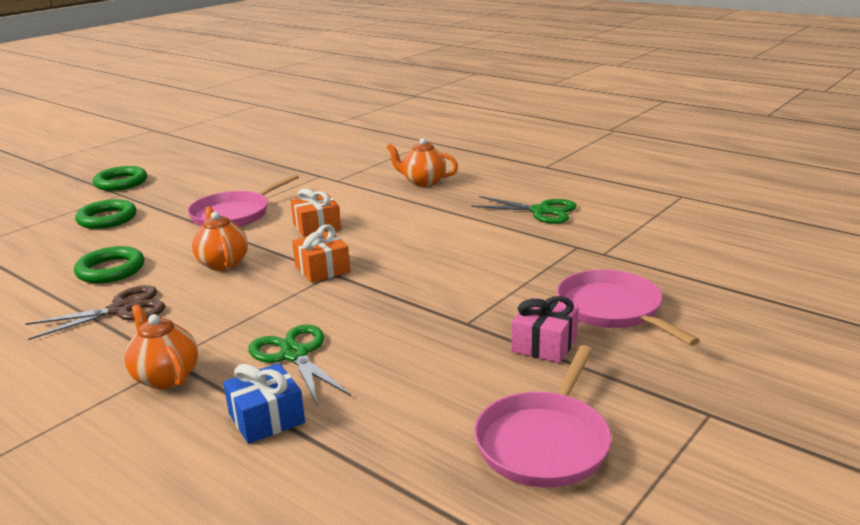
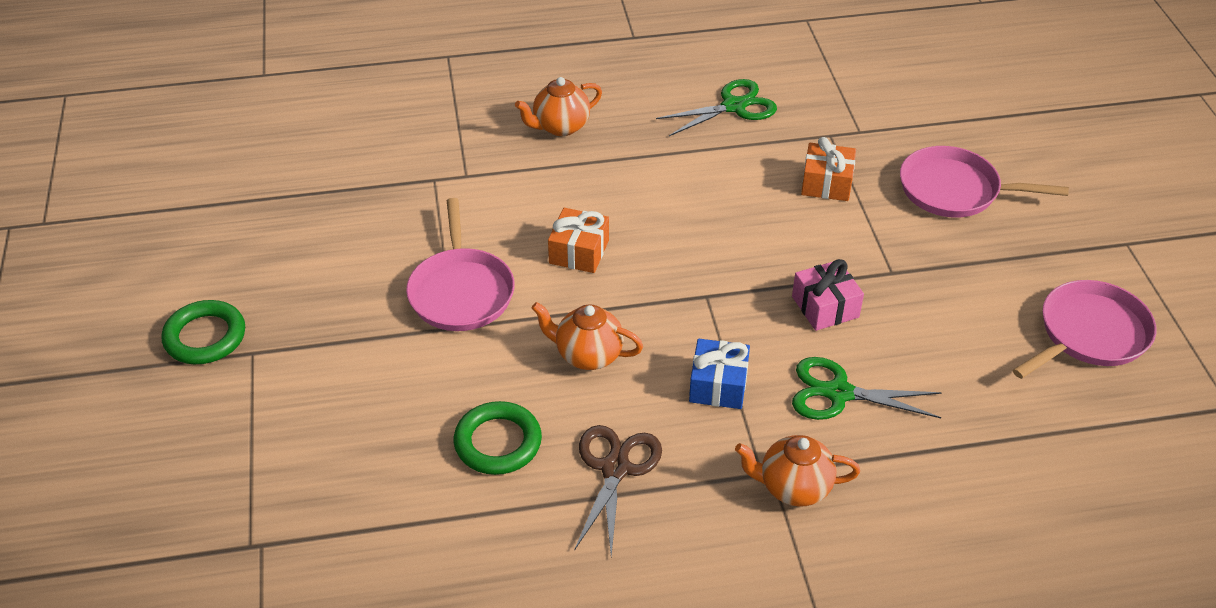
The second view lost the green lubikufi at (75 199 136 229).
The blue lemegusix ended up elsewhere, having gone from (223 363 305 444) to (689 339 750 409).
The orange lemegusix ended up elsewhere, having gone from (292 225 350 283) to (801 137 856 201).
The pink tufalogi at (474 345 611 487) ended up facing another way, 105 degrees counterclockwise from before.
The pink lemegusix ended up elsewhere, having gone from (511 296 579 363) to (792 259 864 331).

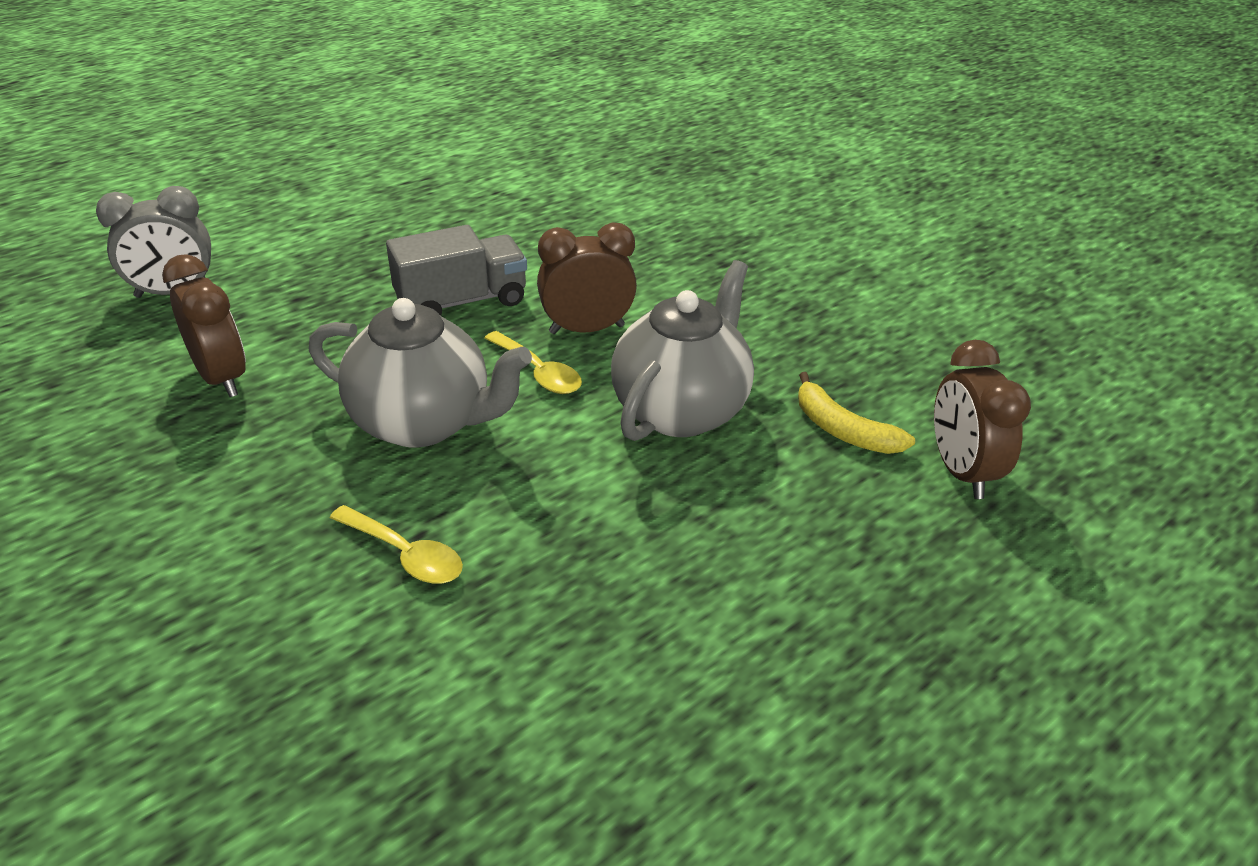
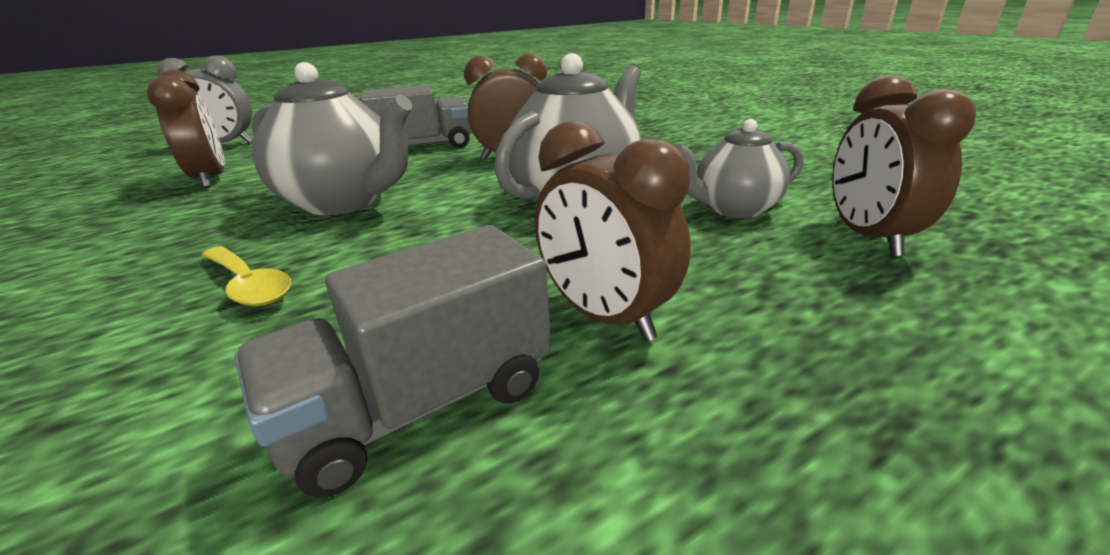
The second view lost the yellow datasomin at (485 331 582 394).
Where the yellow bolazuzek stood at (798 372 915 454), the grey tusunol came to stand at (676 119 803 218).
The second view gained the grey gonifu at (235 225 551 498).
The second view gained the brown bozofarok at (535 121 691 341).

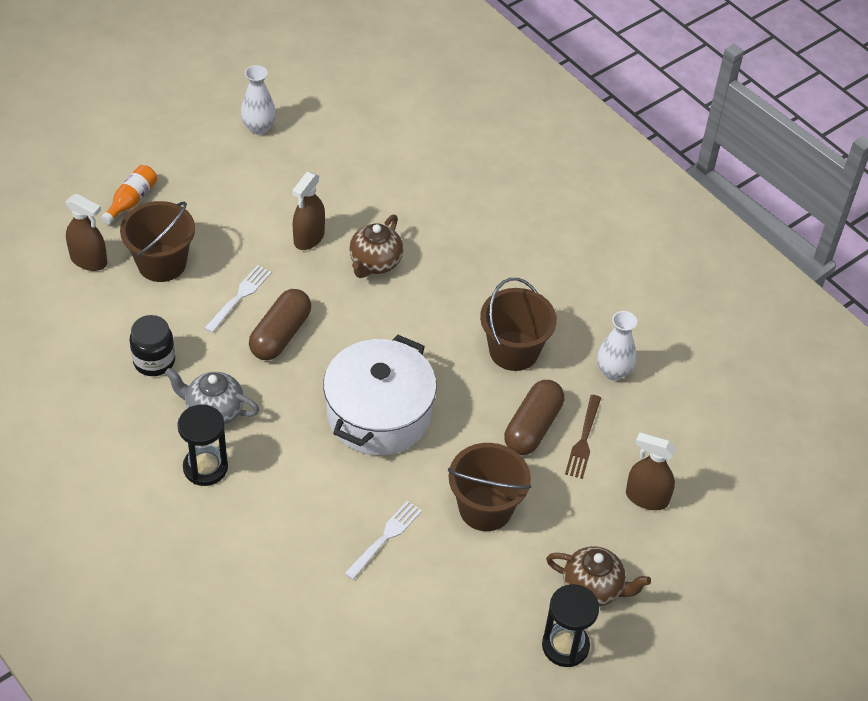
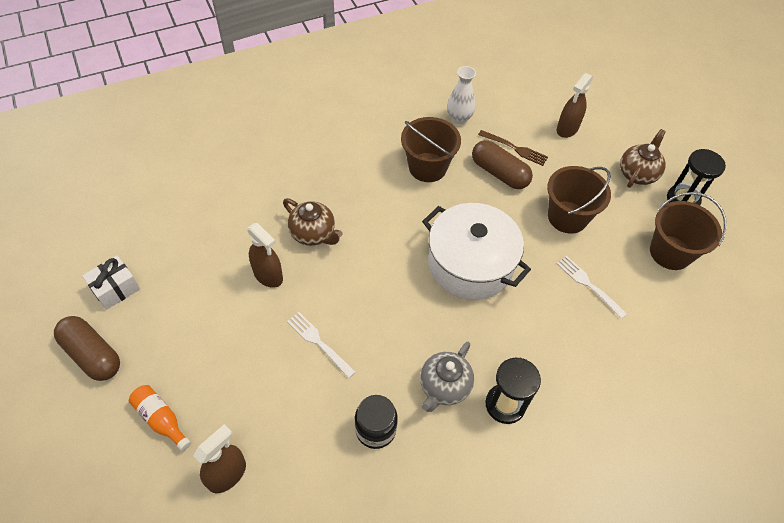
The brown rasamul ended up elsewhere, having gone from (120 201 195 282) to (650 192 727 270).
Where the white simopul stood at (241 65 276 135), the white lemegusix came to stand at (82 255 140 310).
The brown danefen ended up elsewhere, having gone from (249 289 311 360) to (54 316 120 381).

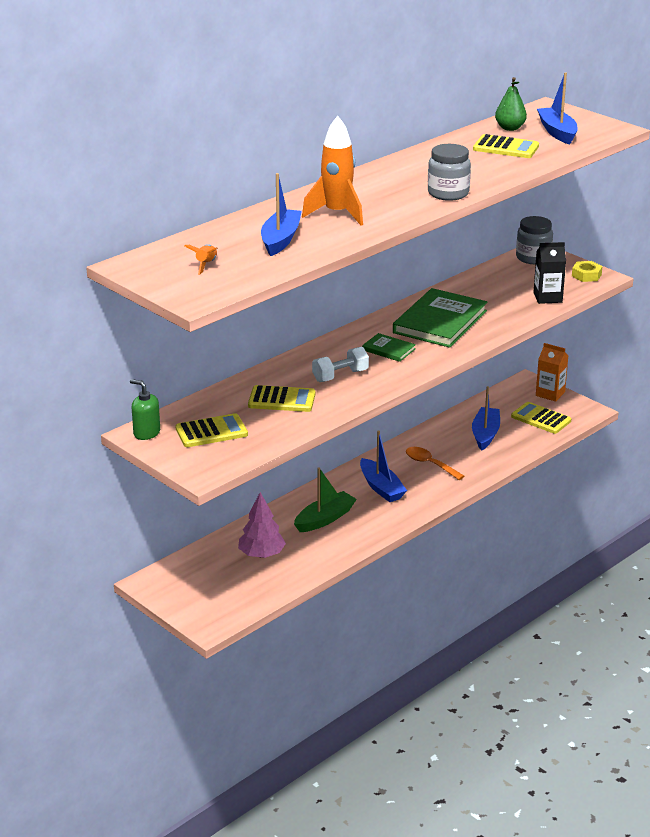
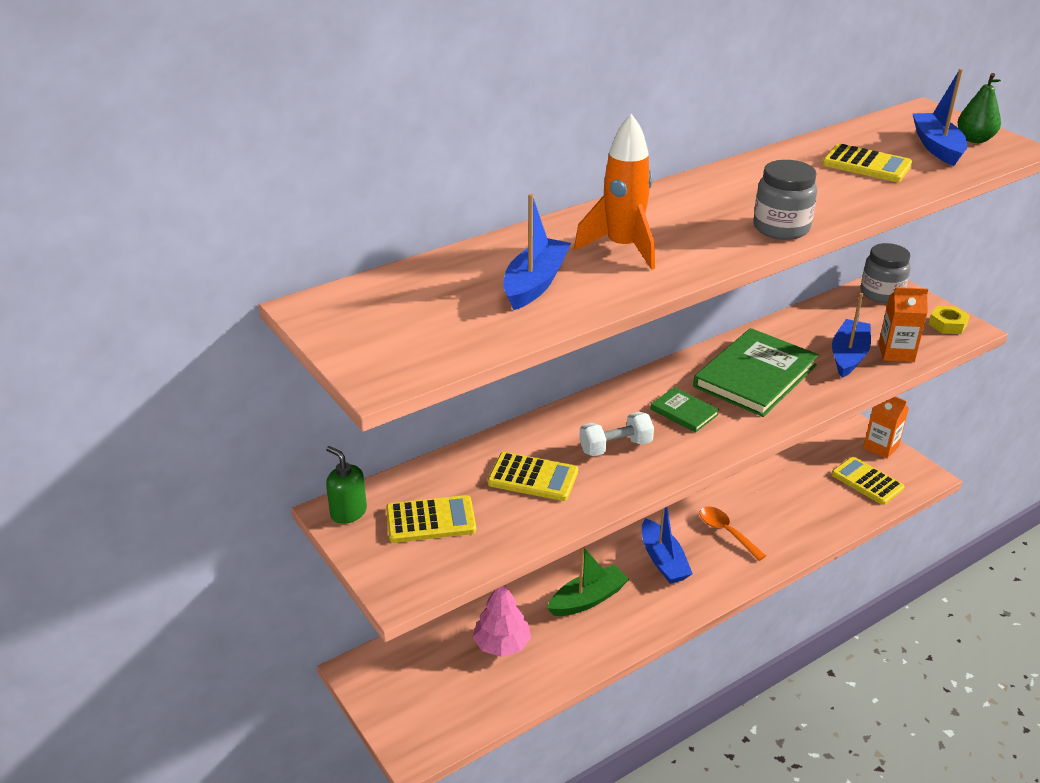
The second view lost the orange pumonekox at (185 244 218 275).
The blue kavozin ended up elsewhere, having gone from (472 386 500 451) to (832 293 871 378).
The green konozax ended up elsewhere, having gone from (495 77 527 131) to (958 73 1001 143).
What was the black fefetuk at (533 242 566 304) turned into the orange fefetuk at (878 287 928 362).

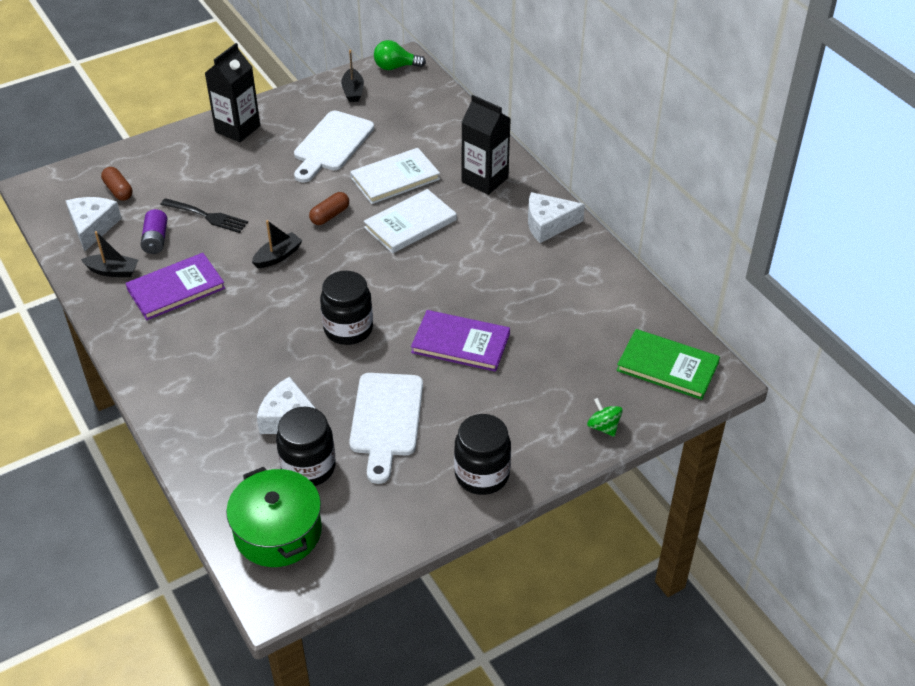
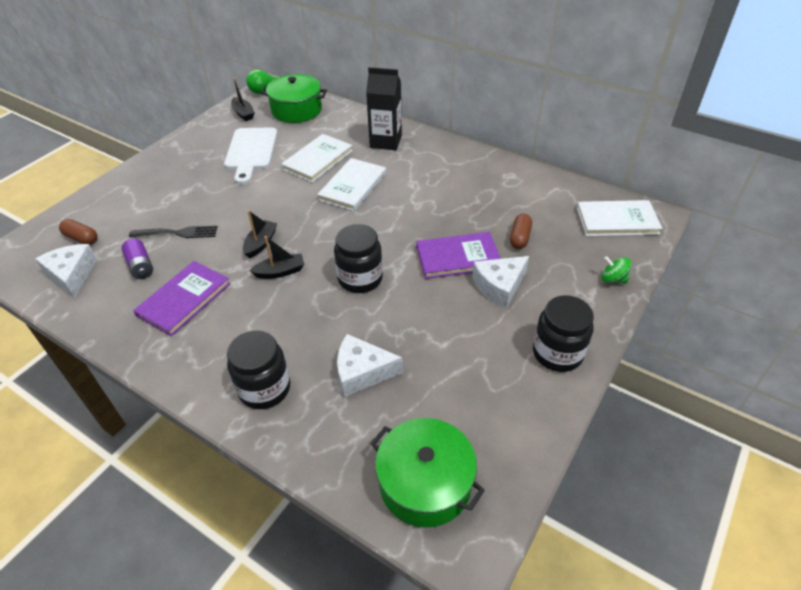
The black kavozin ended up elsewhere, having gone from (81 231 138 277) to (249 236 304 279).
The second view lost the black fefetuk at (205 43 260 142).
The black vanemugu ended up elsewhere, having gone from (276 407 336 486) to (227 330 290 409).
The brown danefen ended up elsewhere, having gone from (309 192 349 225) to (510 214 532 249).
The second view lost the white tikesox at (349 373 423 484).
The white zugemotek ended up elsewhere, having gone from (528 192 585 243) to (472 256 529 308).
What was the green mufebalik at (616 329 720 400) turned into the white mufebalik at (577 200 662 236).
The second view gained the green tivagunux at (261 74 327 123).

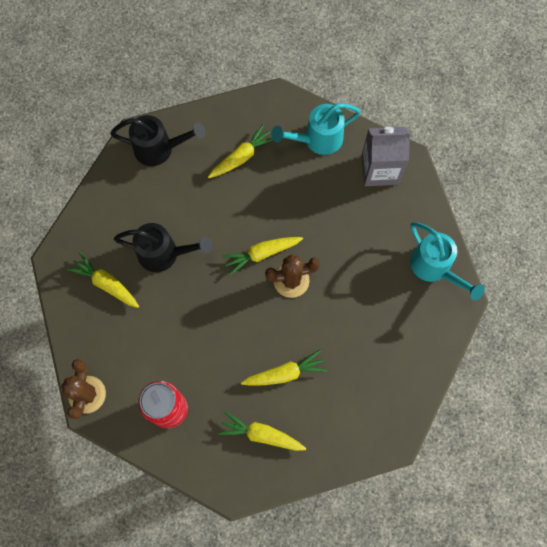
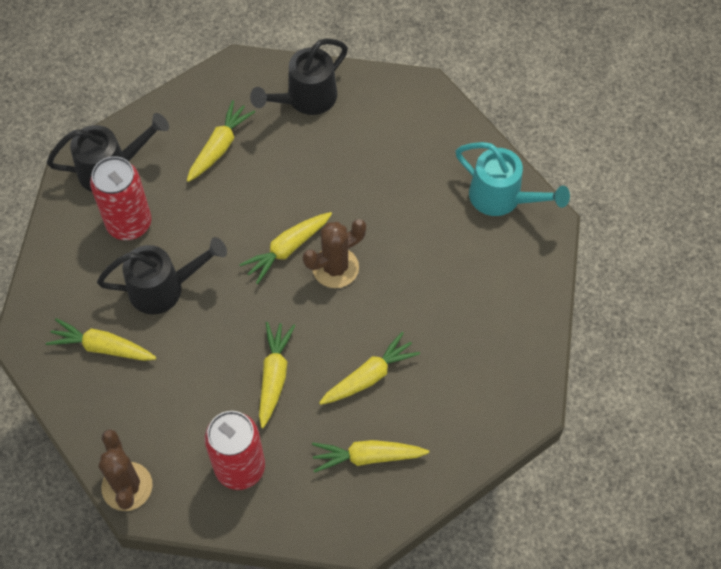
What was the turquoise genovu at (271 103 361 155) turned into the black genovu at (250 38 348 115).
The second view lost the grey fefetuk at (361 127 411 186).
The second view gained the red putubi at (90 156 151 240).
The second view gained the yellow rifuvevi at (259 322 295 428).

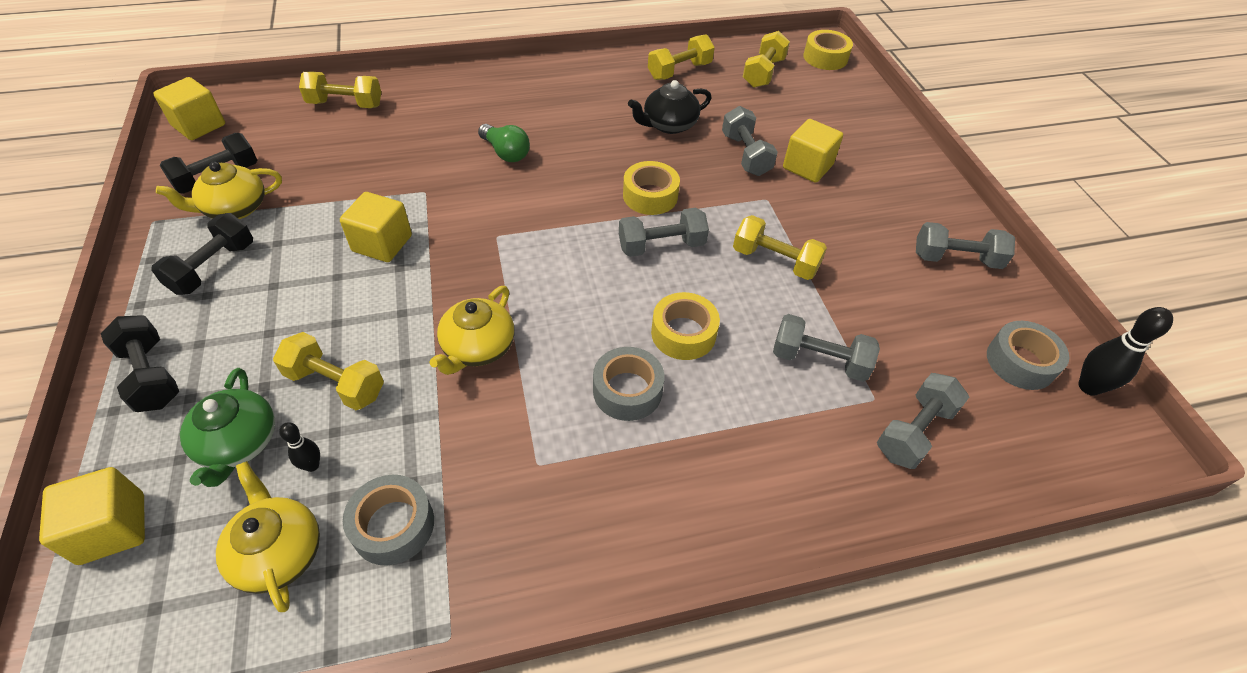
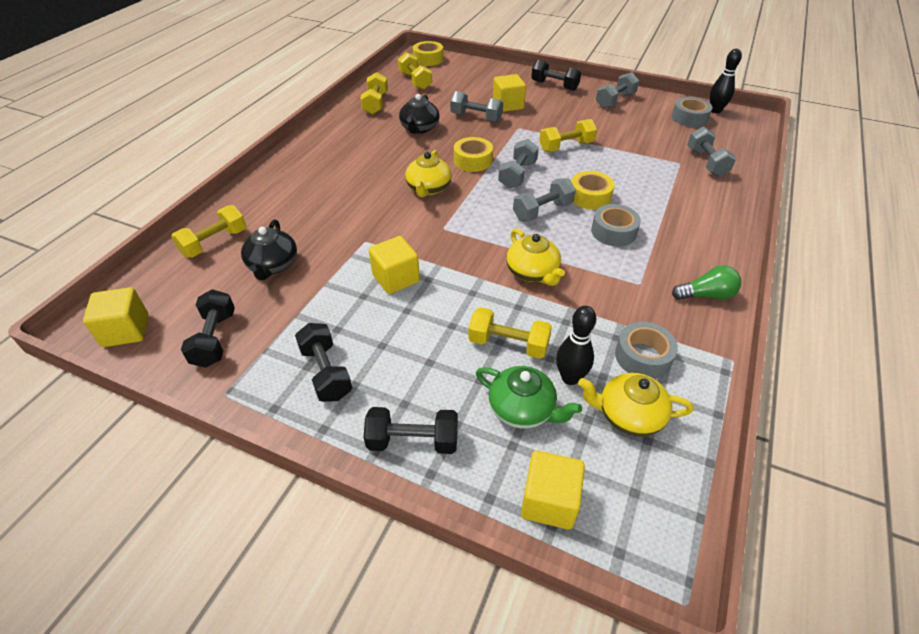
The yellow tusunol ended up elsewhere, having gone from (156 162 282 219) to (405 150 452 197).
The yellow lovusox at (273 332 384 410) ended up facing another way, 45 degrees clockwise from before.
The size of the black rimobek at (279 422 320 472) changed by a factor of 1.73.
The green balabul ended up elsewhere, having gone from (478 124 530 162) to (672 265 741 300).
The grey lovusox ended up elsewhere, having gone from (773 314 880 382) to (513 178 576 221).
The second view gained the black tusunol at (241 219 297 280).
The second view gained the black lovusox at (531 60 581 91).

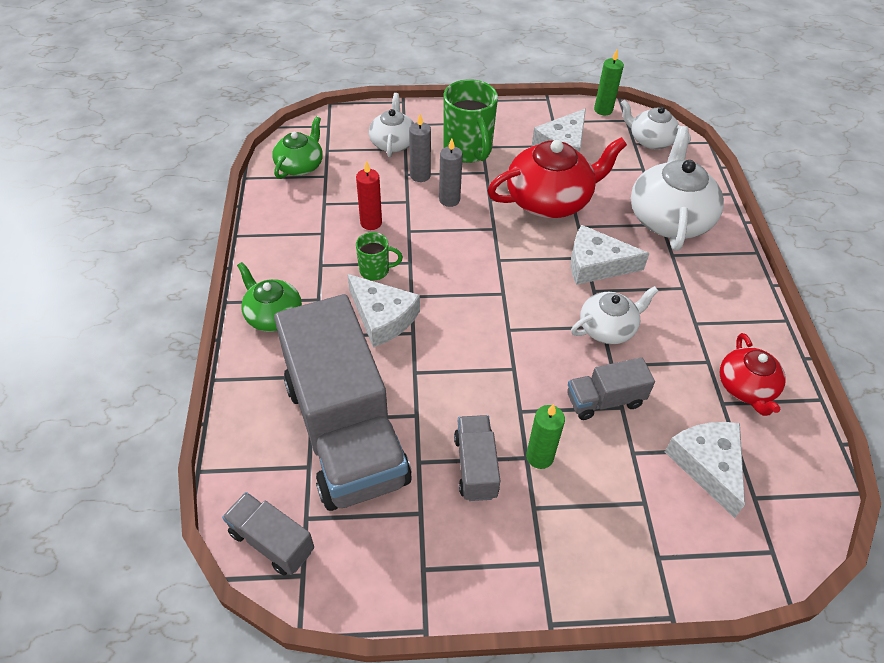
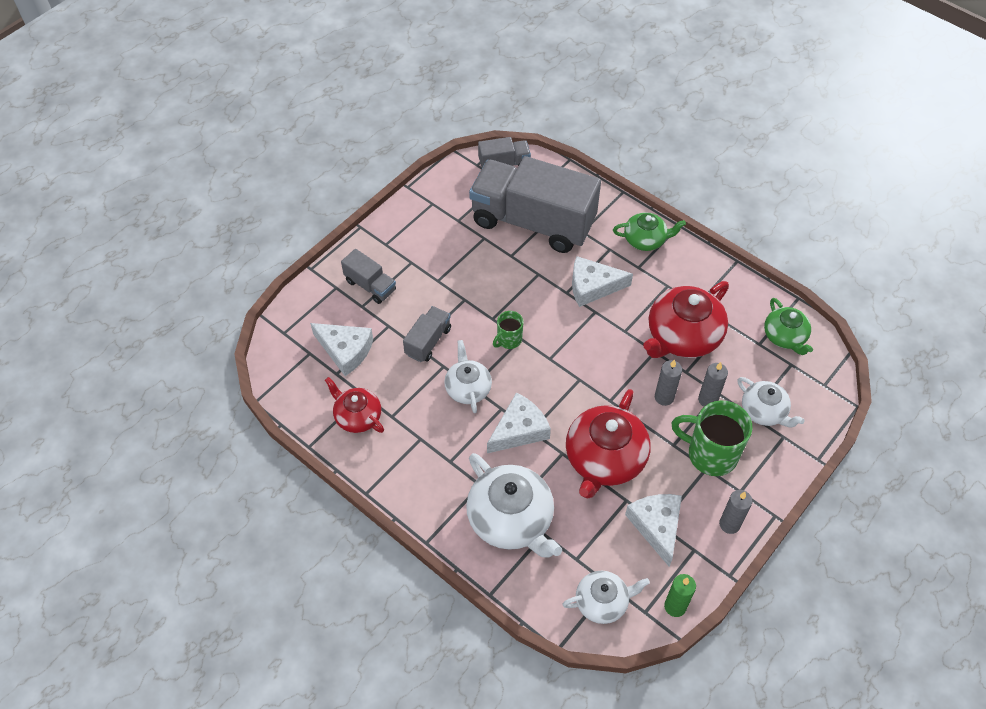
Where the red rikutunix stood at (356 161 382 230), the red tusunol came to stand at (643 281 729 358).
The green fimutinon ended up elsewhere, having gone from (356 232 403 280) to (493 311 523 349).
The grey gonifu ended up elsewhere, having gone from (454 415 500 501) to (341 249 396 304).
The second view lost the green rikutunix at (526 404 565 469).
The white tusunol at (571 286 658 344) ended up facing another way, 150 degrees clockwise from before.
The second view gained the grey rikutunix at (719 490 752 534).

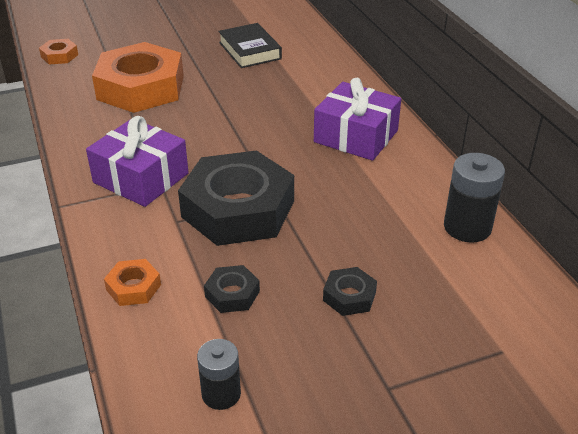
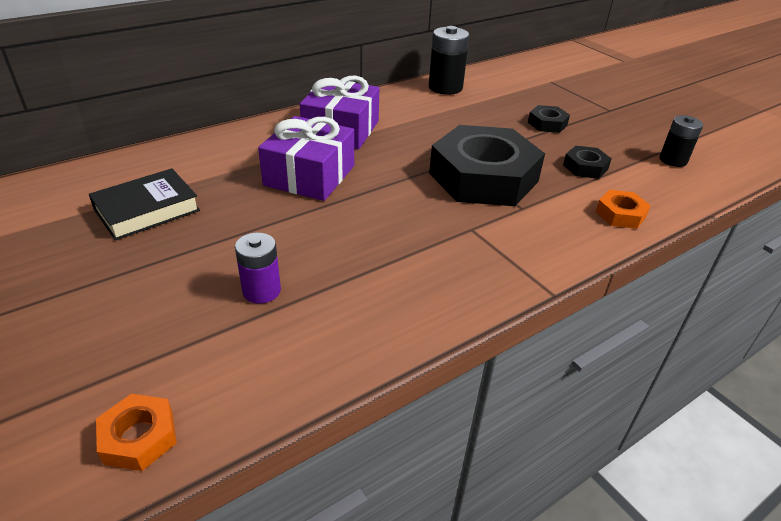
The purple lemegusix ended up elsewhere, having gone from (86 116 189 207) to (258 116 354 201).
Where the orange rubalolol stood at (92 42 184 113), the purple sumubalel came to stand at (235 233 281 304).

